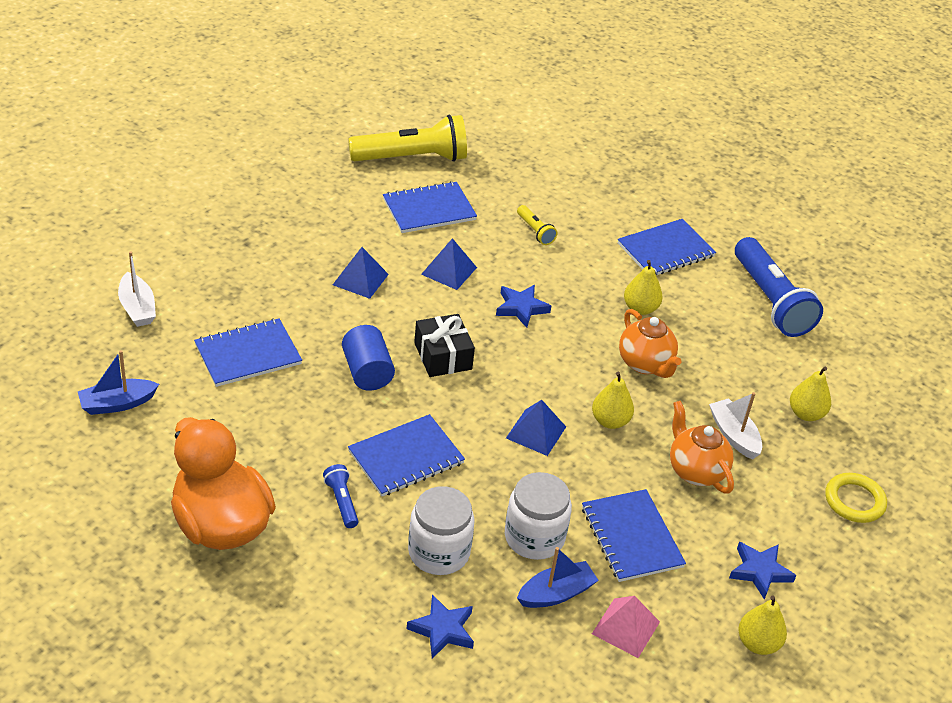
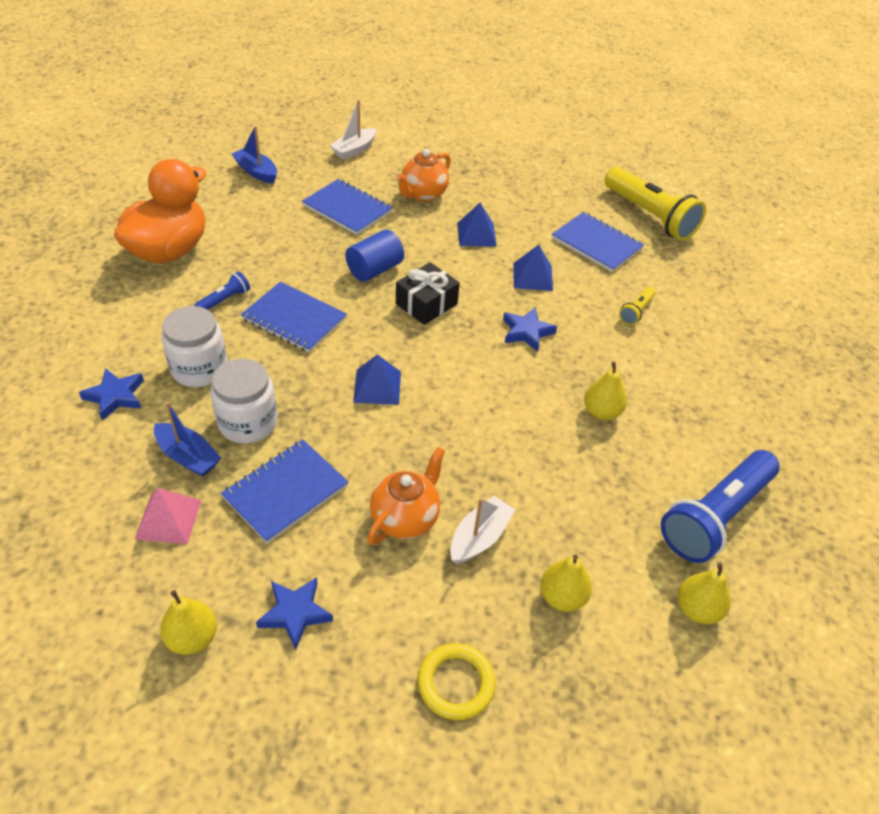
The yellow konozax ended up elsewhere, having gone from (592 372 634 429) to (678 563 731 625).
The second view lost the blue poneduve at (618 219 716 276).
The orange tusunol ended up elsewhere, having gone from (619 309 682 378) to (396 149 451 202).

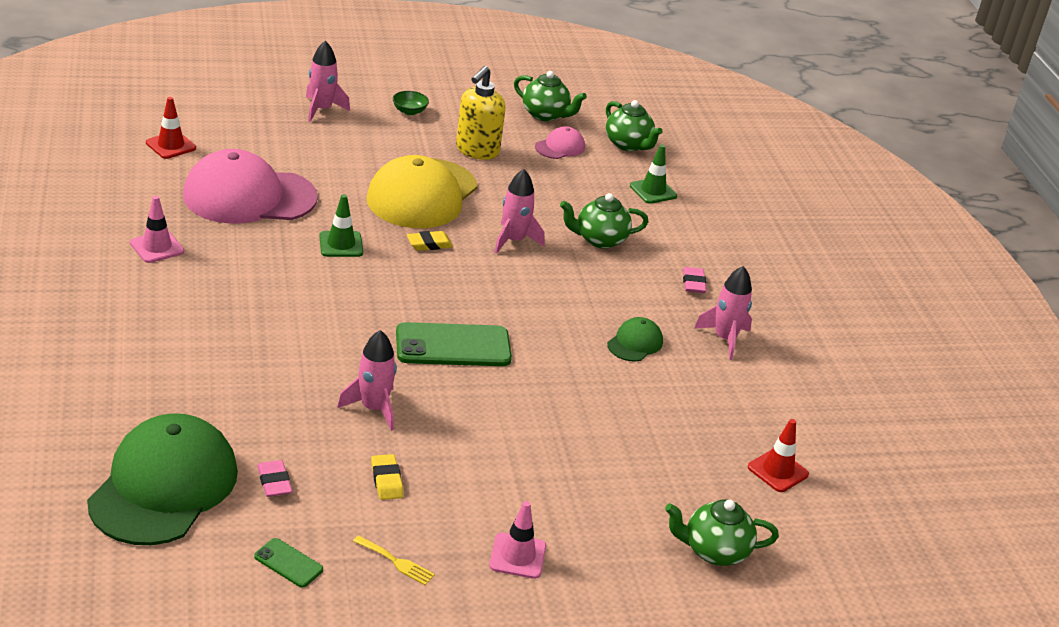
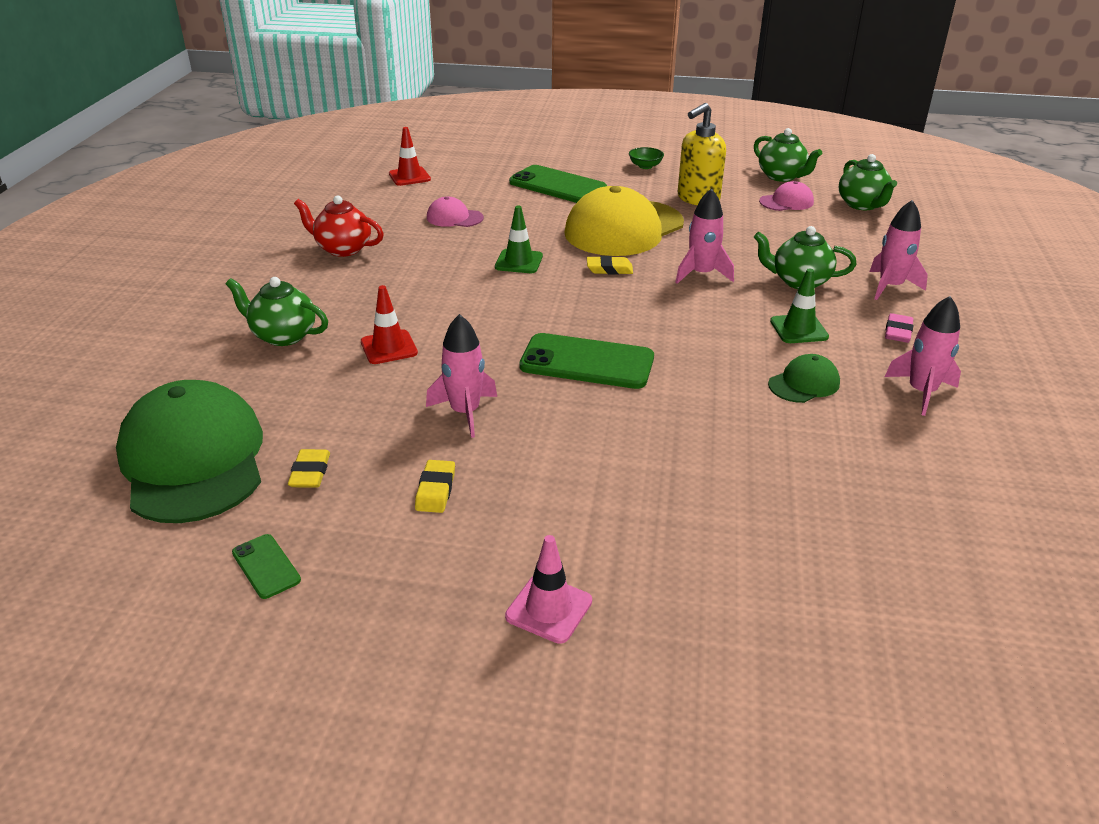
The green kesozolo at (87 413 238 545) ended up facing another way, 60 degrees counterclockwise from before.
Where the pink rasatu stood at (130 196 184 263), the red tusunol came to stand at (294 195 384 257).
The size of the pink kesozolo at (183 149 318 224) changed by a factor of 0.45.
What was the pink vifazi at (257 460 292 497) turned into the yellow vifazi at (288 449 330 488).
The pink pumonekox ended up elsewhere, having gone from (306 41 350 122) to (869 200 928 300).
The second view lost the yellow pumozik at (353 535 435 585).
The green rasatu ended up elsewhere, having gone from (630 145 677 204) to (770 269 829 343).
The green tusunol ended up elsewhere, having gone from (665 500 779 566) to (226 277 328 346).
The red rasatu ended up elsewhere, having gone from (748 419 809 492) to (361 285 418 364).
The second view gained the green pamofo at (509 165 607 203).

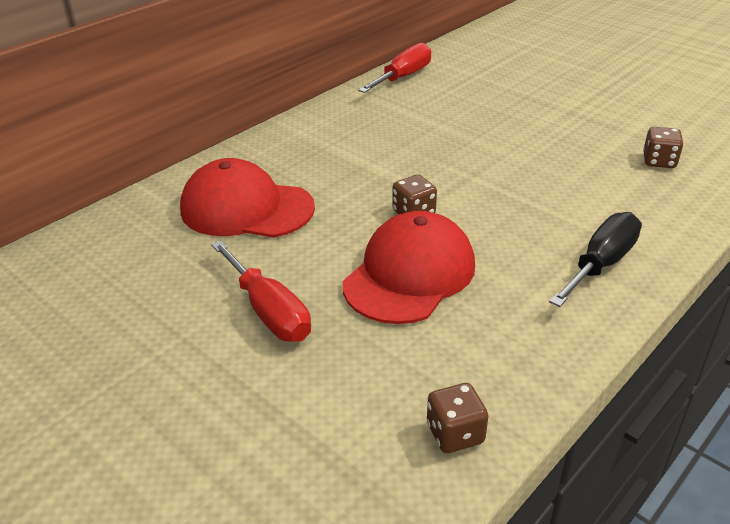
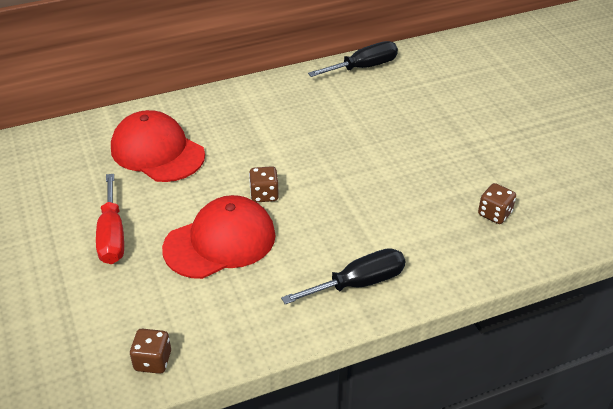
What was the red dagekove at (358 43 431 93) turned into the black dagekove at (308 41 398 77).

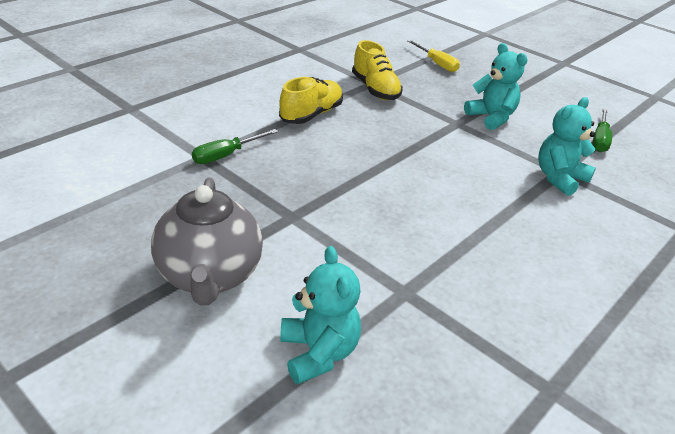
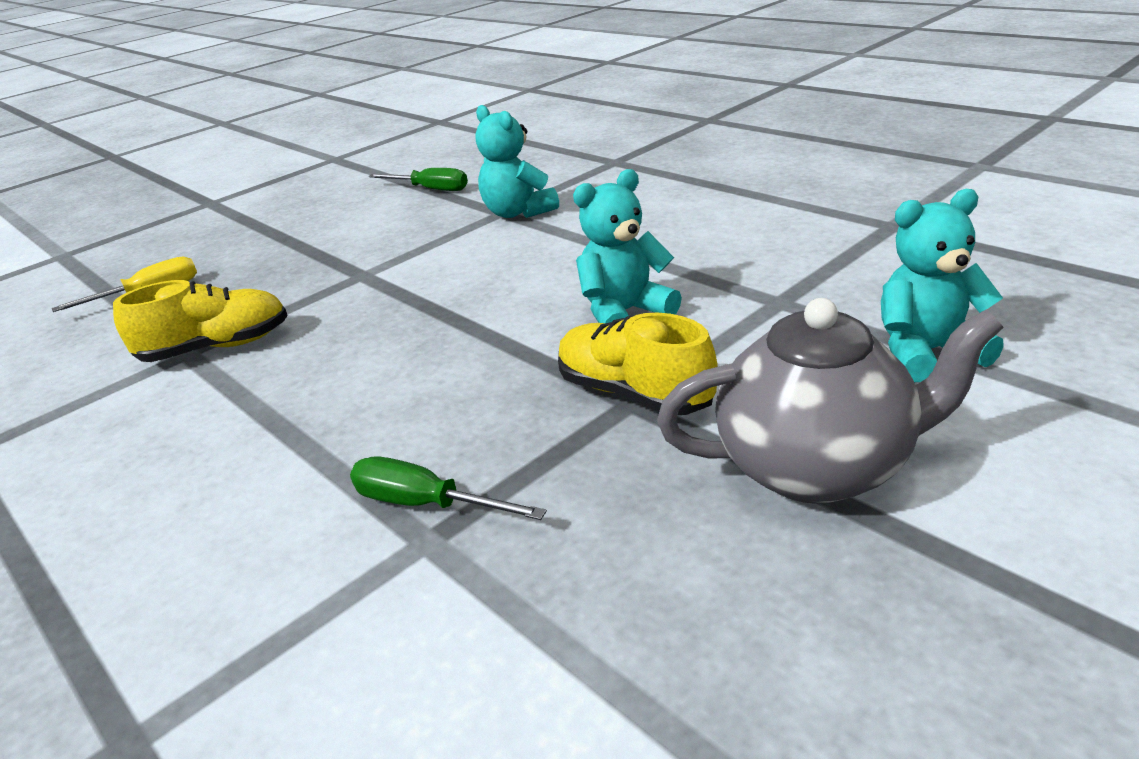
The green dagekove at (192 129 278 164) ended up facing another way, 150 degrees clockwise from before.
The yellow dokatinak ended up elsewhere, having gone from (279 77 343 124) to (558 313 718 415).
The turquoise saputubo ended up elsewhere, having gone from (464 43 528 130) to (573 169 682 323).

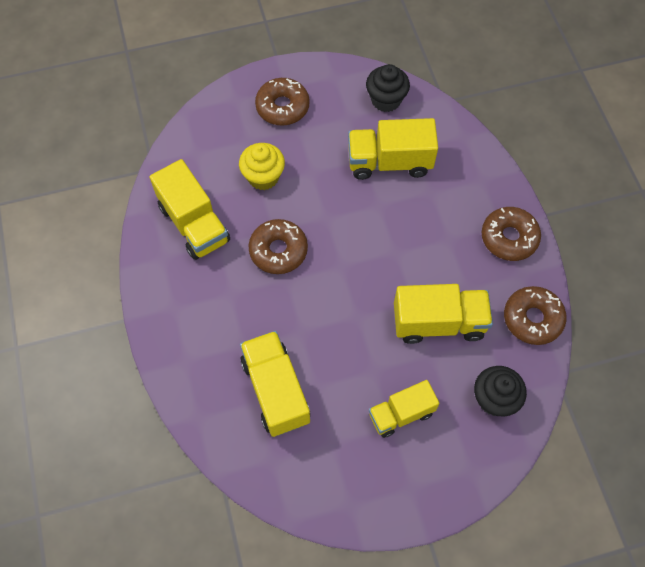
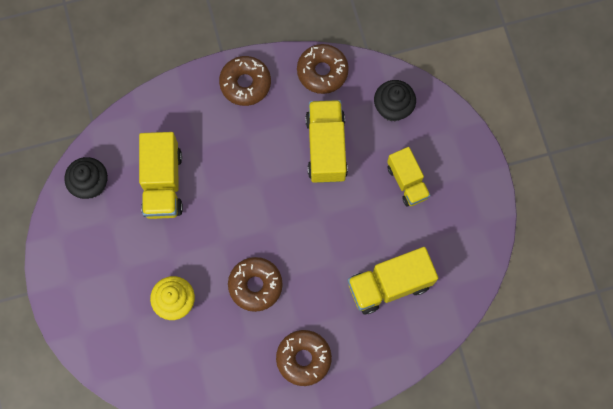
The second view lost the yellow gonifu at (150 159 230 260).
The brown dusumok ended up elsewhere, having gone from (255 78 310 126) to (276 330 332 386).

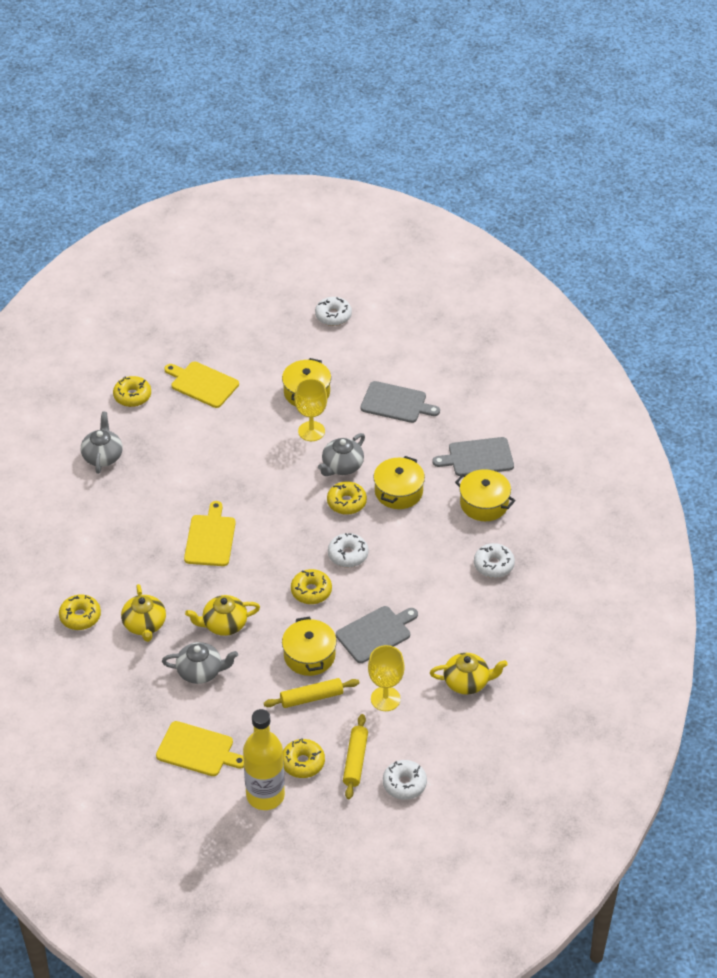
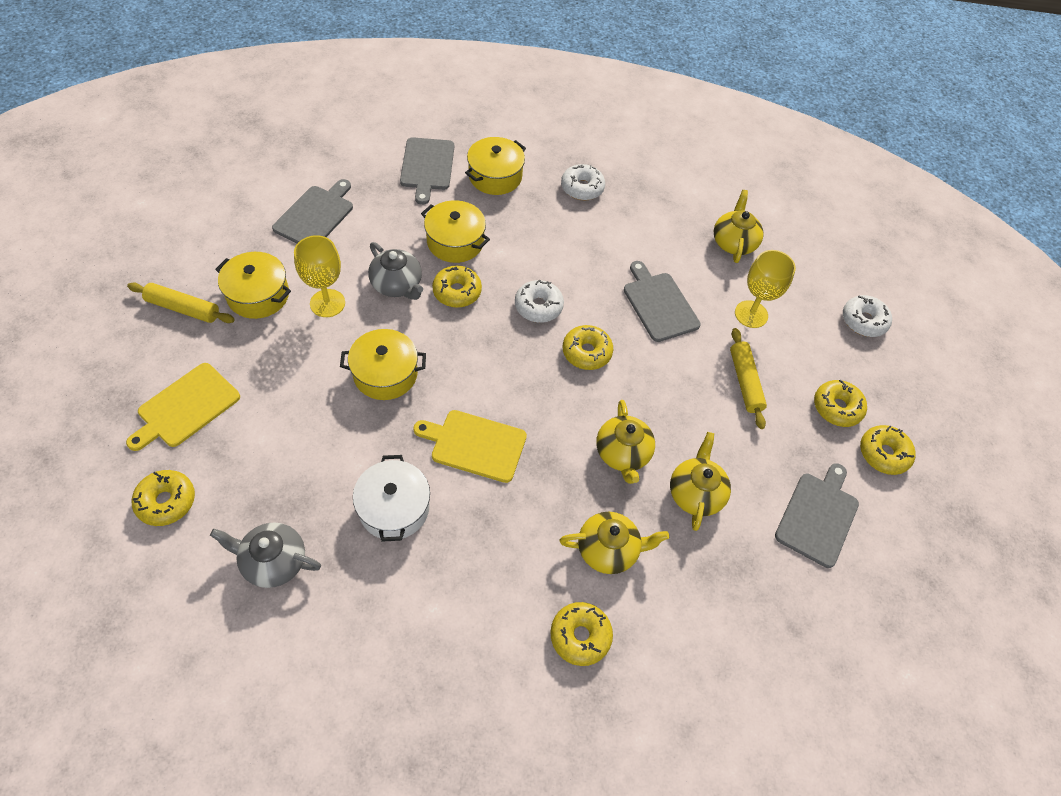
What was the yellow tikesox at (156 721 244 776) turned into the grey tikesox at (775 463 859 568).
What was the grey tusunol at (162 642 238 684) turned into the yellow tusunol at (670 432 731 531).
Where the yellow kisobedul stood at (243 709 285 810), the yellow dusumok came to stand at (860 425 916 475).
The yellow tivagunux ended up elsewhere, having gone from (282 616 337 676) to (340 329 426 400).
The second view lost the white dusumok at (315 297 352 326).
The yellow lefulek ended up elsewhere, having gone from (343 714 368 799) to (127 282 235 323).
The second view gained the white tivagunux at (353 455 430 542).

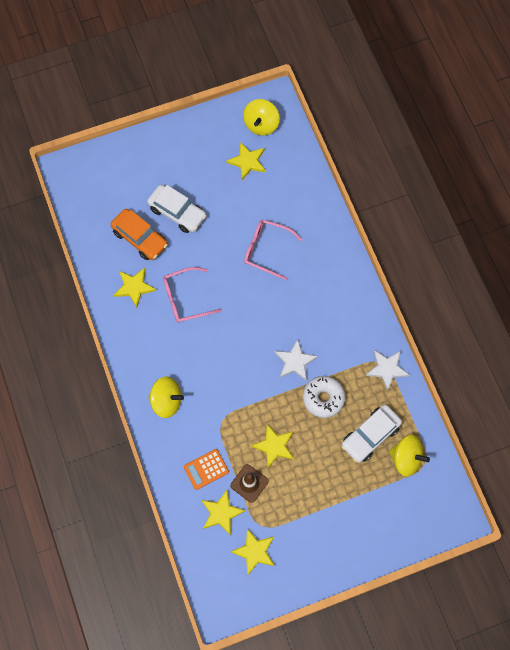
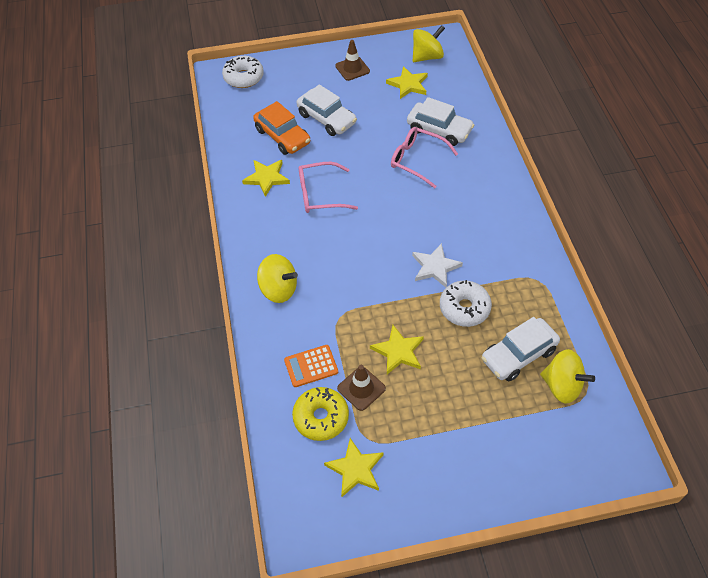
Where the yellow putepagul stood at (201 490 246 535), the yellow dusumok came to stand at (292 387 349 441).
The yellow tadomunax at (243 99 280 135) ended up facing another way, 150 degrees counterclockwise from before.
The second view lost the white putepagul at (366 350 410 391).
The second view gained the white dusumok at (222 56 264 88).
The second view gained the brown rasatu at (335 40 370 81).
The second view gained the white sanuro at (407 97 474 146).

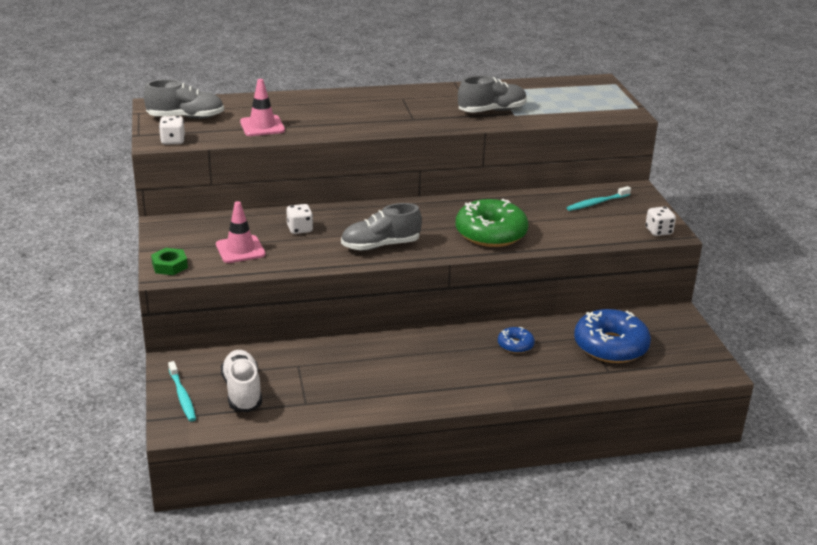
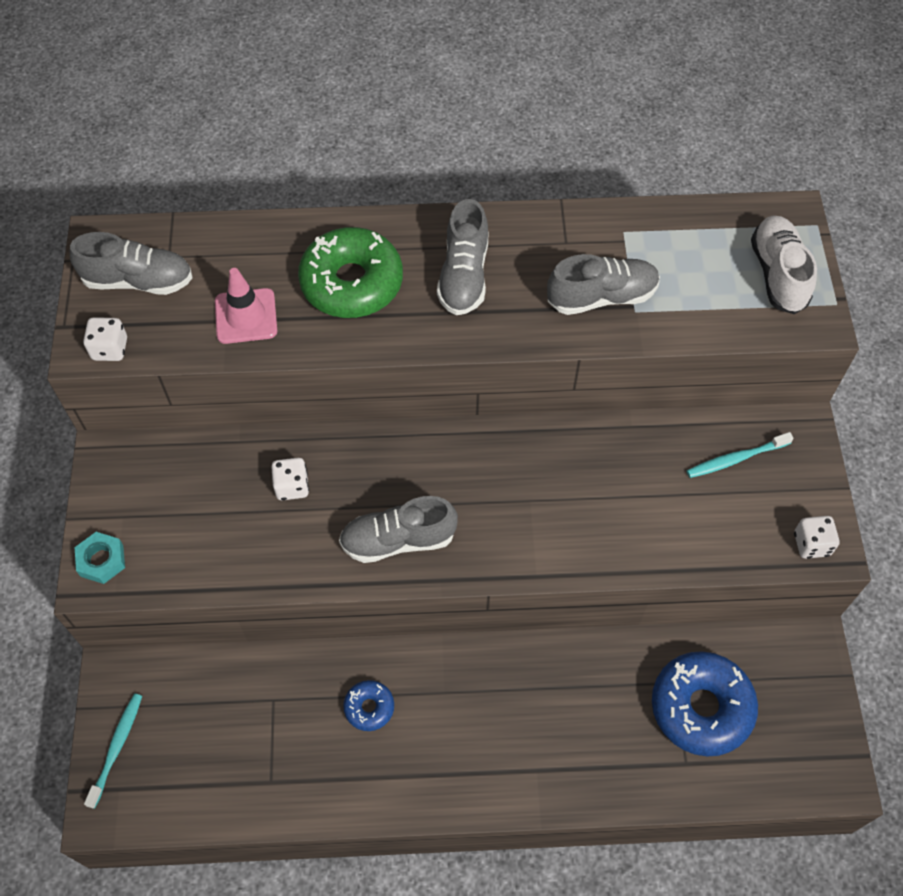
What was the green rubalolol at (151 248 188 275) turned into the turquoise rubalolol at (74 532 125 584).
The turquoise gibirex at (168 361 196 422) ended up facing another way, 150 degrees counterclockwise from before.
The second view lost the pink rasatu at (216 201 266 263).
The white dokatinak ended up elsewhere, having gone from (221 350 262 412) to (751 215 817 314).
The green dusumok ended up elsewhere, having gone from (456 199 528 247) to (298 227 403 318).
The blue dusumok ended up elsewhere, having gone from (498 326 535 353) to (343 680 394 731).
The second view gained the grey dokatinak at (437 199 488 315).

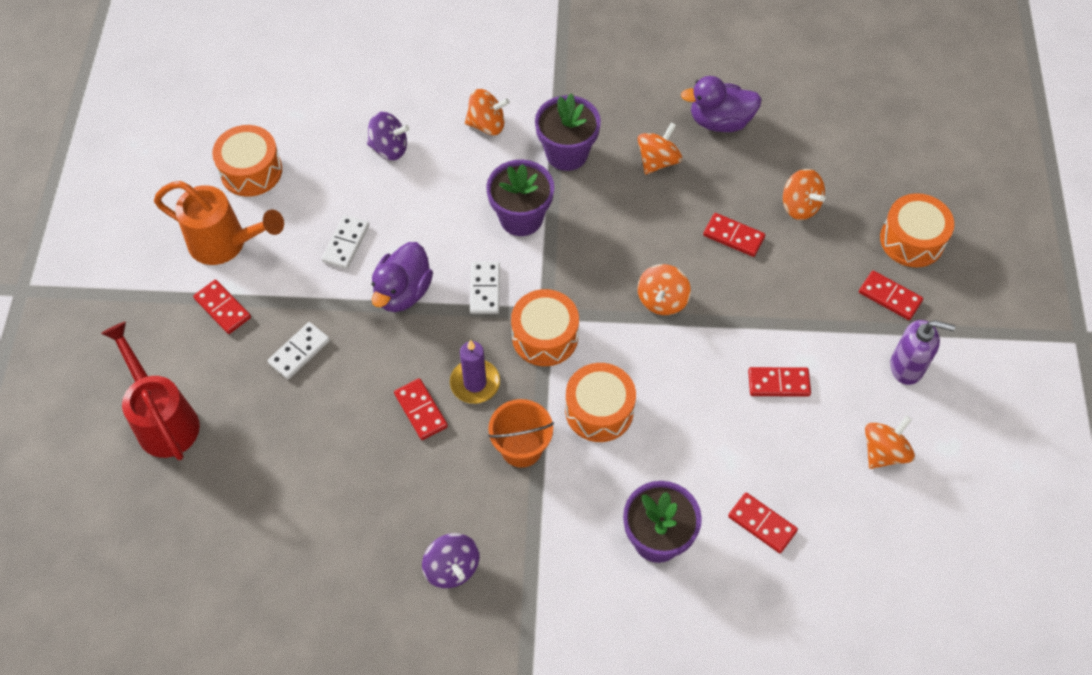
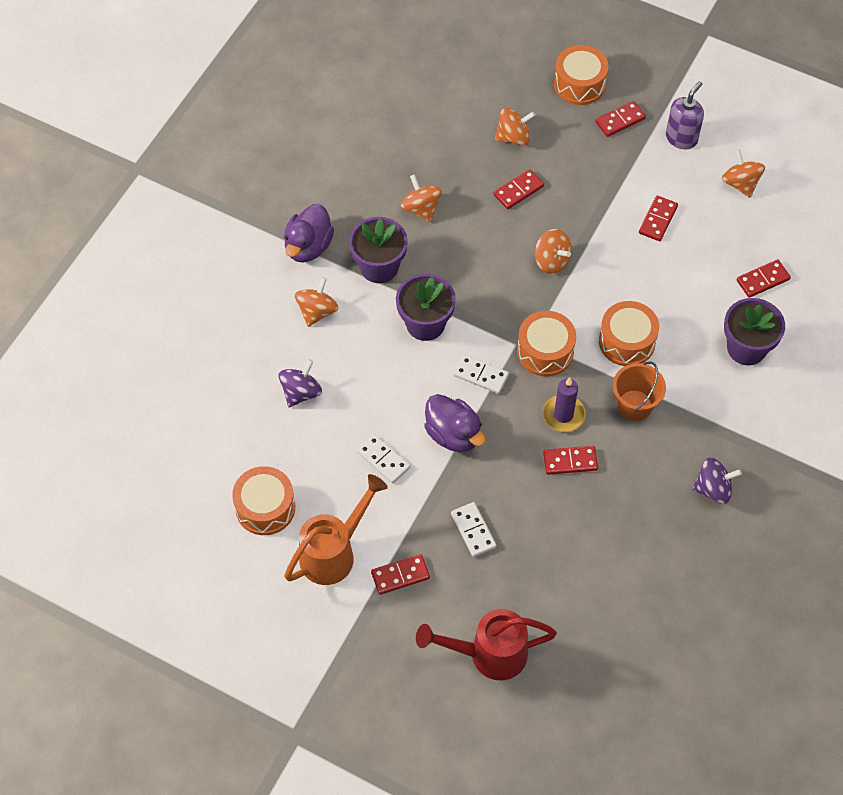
The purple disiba ended up elsewhere, having gone from (681 76 762 132) to (284 204 334 262).

